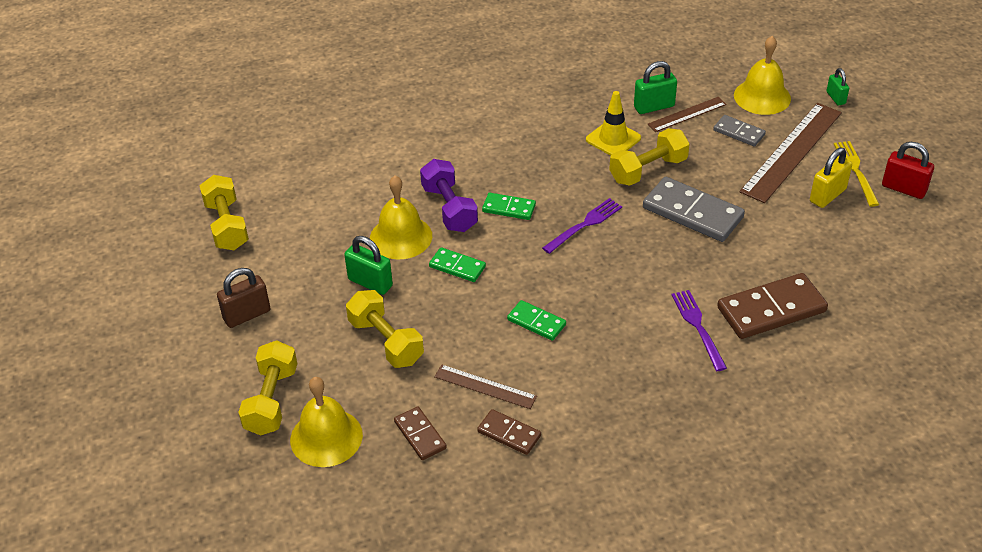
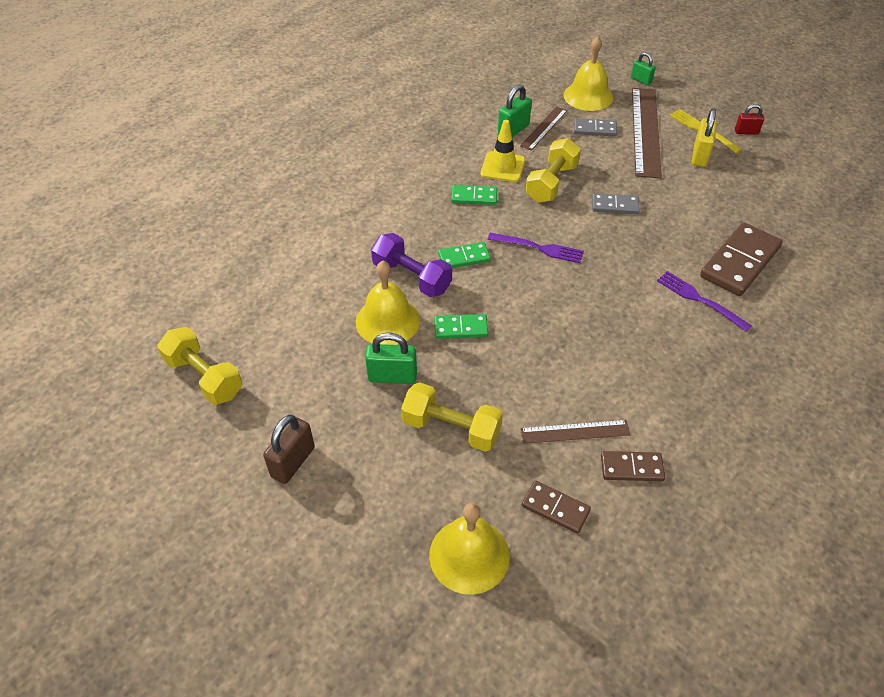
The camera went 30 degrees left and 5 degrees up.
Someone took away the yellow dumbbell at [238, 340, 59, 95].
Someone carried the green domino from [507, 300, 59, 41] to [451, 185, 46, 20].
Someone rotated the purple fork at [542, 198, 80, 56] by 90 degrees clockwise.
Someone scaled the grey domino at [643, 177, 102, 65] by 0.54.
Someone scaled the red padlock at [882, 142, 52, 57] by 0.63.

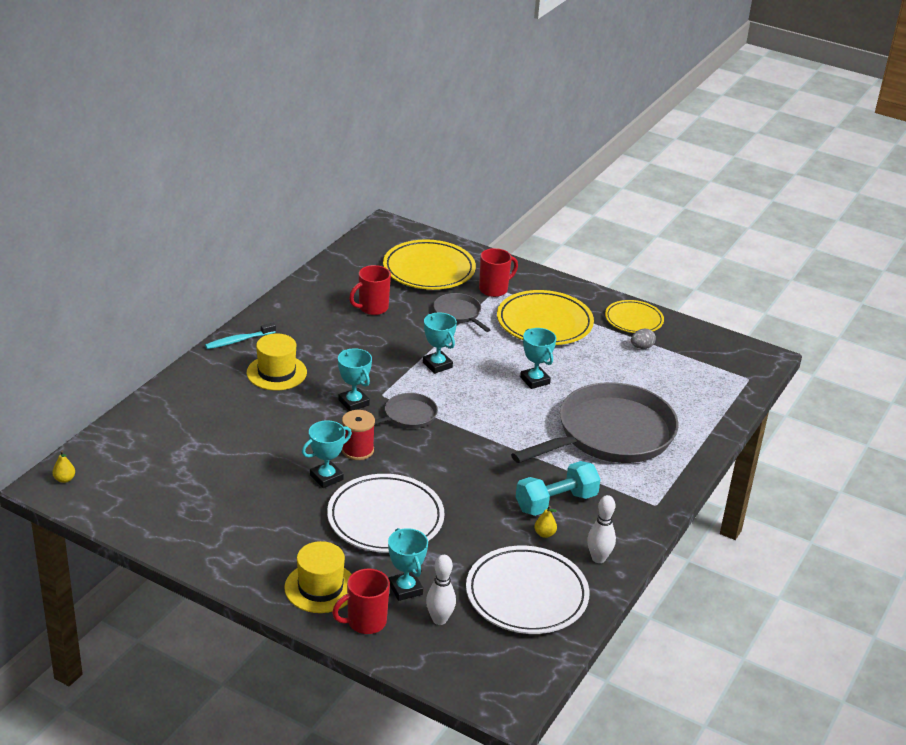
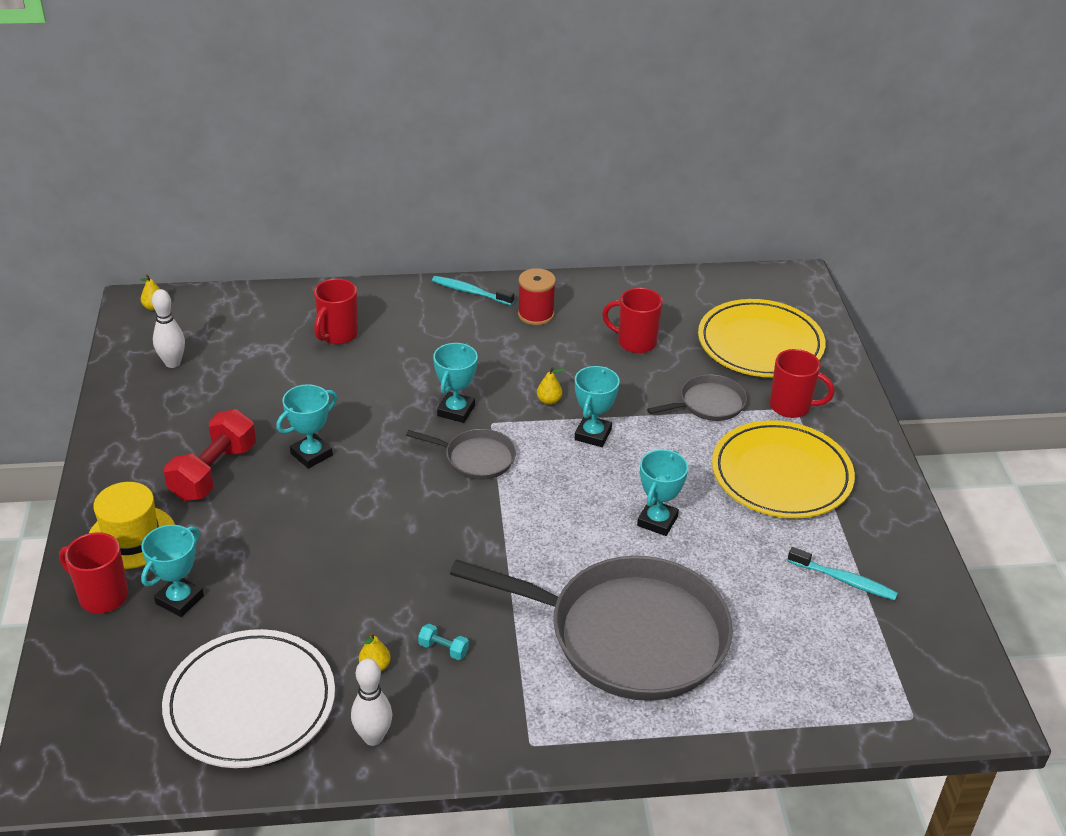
The camera went 55 degrees right and 5 degrees up.
Someone took away the yellow hat at [247, 334, 60, 56].
Someone took away the white plate at [327, 474, 118, 79].
Someone took away the yellow plate at [605, 300, 59, 33].
Someone put down the red dumbbell at [164, 409, 92, 92].
Someone put down the red mug at [314, 279, 44, 65].
Someone put down the yellow pear at [537, 367, 27, 38].
Someone carried the red spool from [342, 410, 33, 50] to [518, 268, 38, 57].
Someone carried the white bowling pin from [426, 555, 30, 70] to [152, 289, 33, 79].
Someone swapped the grey egg at [631, 329, 25, 20] for the turquoise toothbrush at [788, 547, 110, 54].
Someone rotated the turquoise trophy at [302, 421, 50, 67] by 60 degrees counterclockwise.
Someone rotated the grey pan at [434, 293, 56, 39] by 45 degrees clockwise.
Someone scaled the turquoise dumbbell at [516, 461, 85, 55] by 0.42.

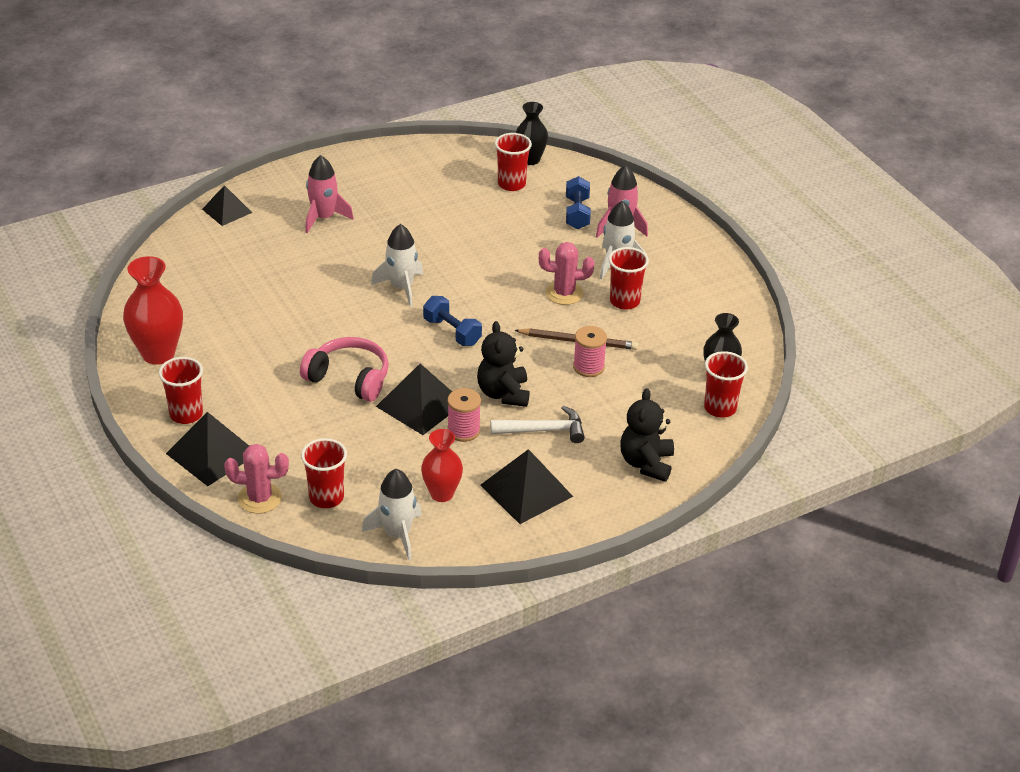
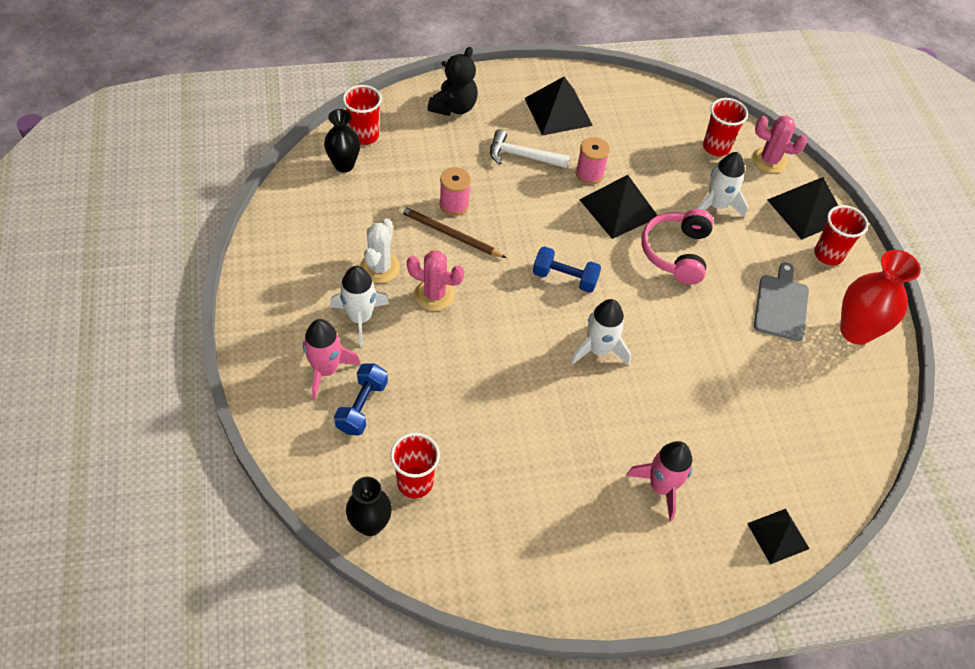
The camera went 165 degrees left and 15 degrees up.
Someone took away the red vase at [421, 429, 42, 73].
Someone took away the black teddy bear at [477, 321, 53, 86].
Someone put down the grey cutting board at [754, 262, 55, 79].
Someone carried the white rocket from [362, 469, 60, 91] to [697, 152, 51, 66].
Someone swapped the red cup at [609, 247, 40, 63] for the white cactus at [360, 218, 40, 65].
Someone rotated the pink headphones at [300, 337, 89, 65] by 60 degrees clockwise.
Someone rotated the blue dumbbell at [423, 296, 59, 50] by 45 degrees counterclockwise.

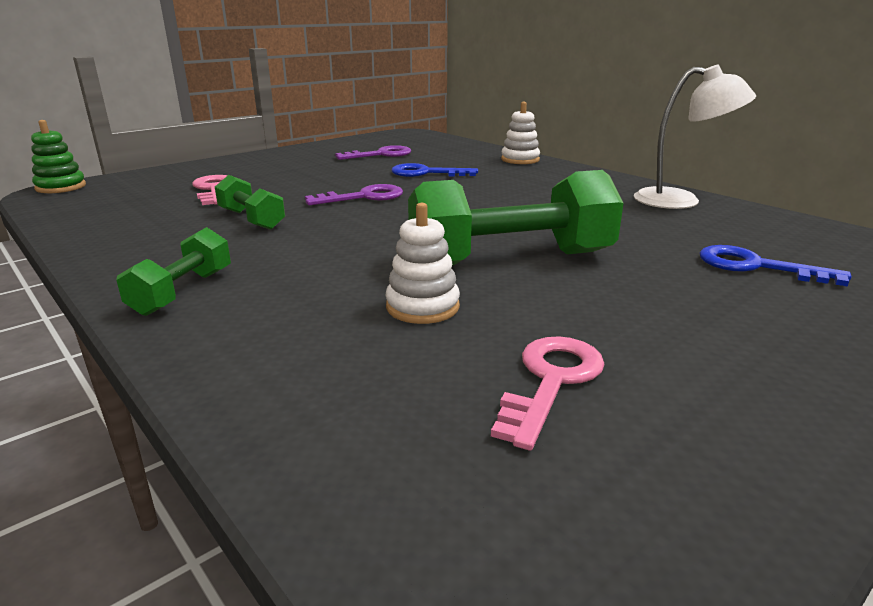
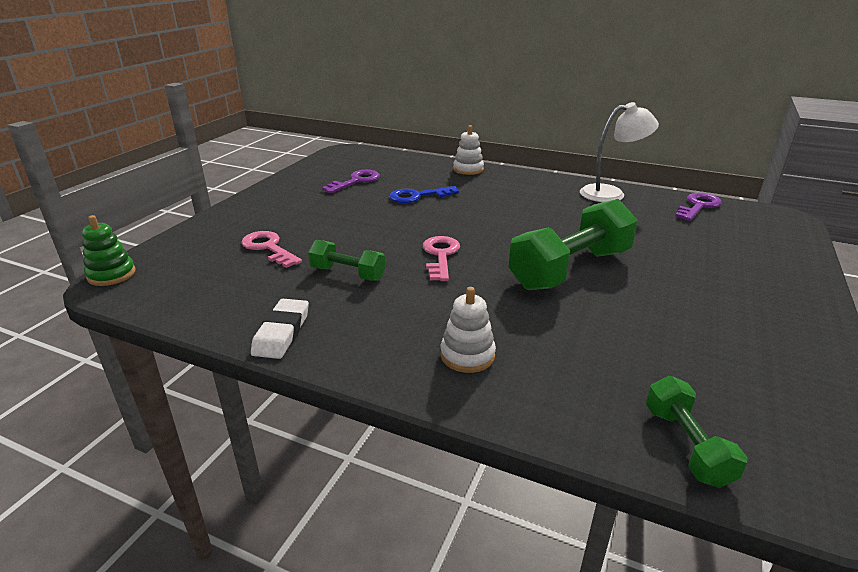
The camera went 25 degrees left and 5 degrees up.
Someone took away the blue key at [699, 245, 152, 41].
Someone put down the white eraser at [251, 299, 58, 60].
Someone carried the green dumbbell from [116, 227, 115, 89] to [646, 376, 102, 112].
Someone carried the purple key from [305, 184, 98, 21] to [675, 193, 47, 28].
Someone carried the white stacking toy from [385, 203, 75, 121] to [440, 287, 56, 86].
Someone carried the pink key from [491, 336, 114, 114] to [423, 236, 37, 45].

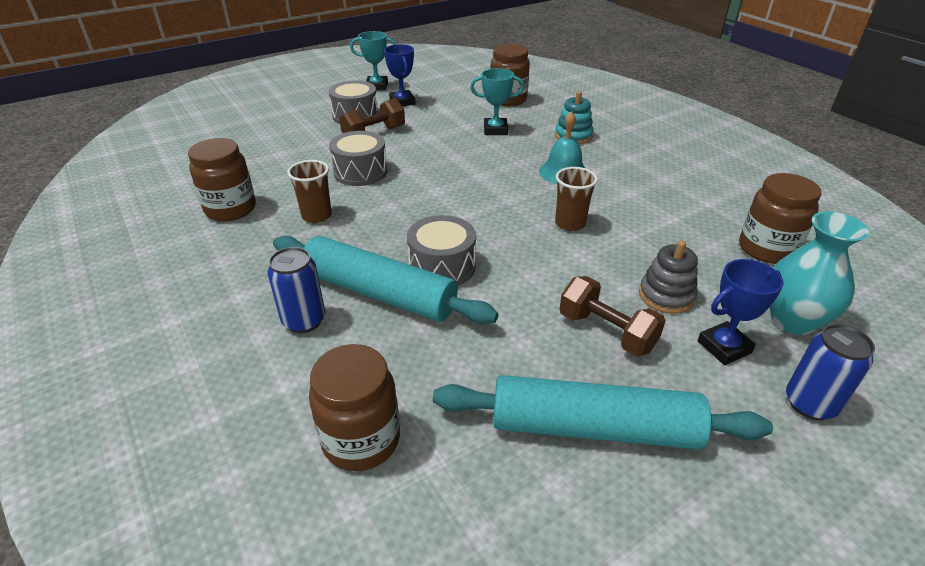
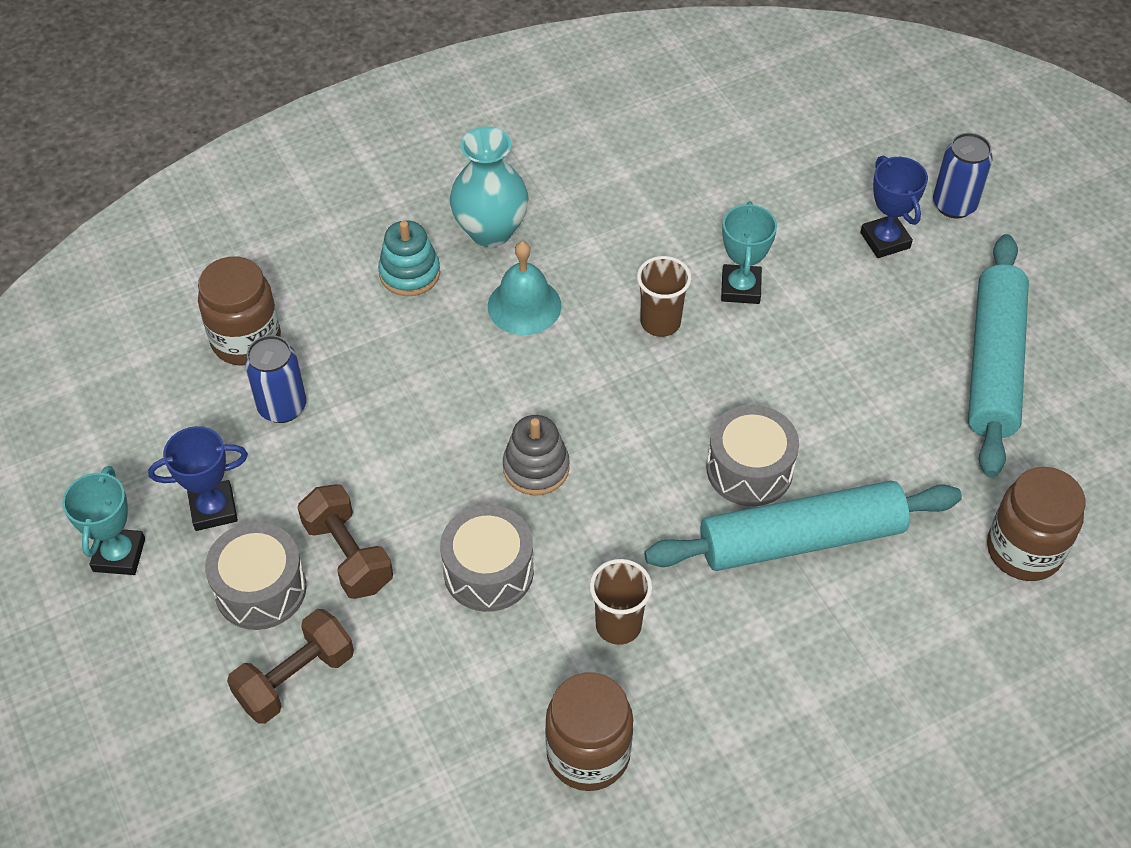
The camera went 85 degrees left and 15 degrees up.
Someone took away the brown jar at [739, 173, 83, 91].
Someone carried the blue can from [267, 247, 58, 86] to [245, 335, 61, 88].
Someone carried the turquoise trophy from [470, 68, 54, 67] to [721, 201, 56, 103].
Someone carried the brown dumbbell from [559, 276, 107, 81] to [227, 609, 127, 115].
Someone carried the grey stacking toy from [639, 240, 59, 74] to [503, 415, 67, 80].
Someone carried the turquoise vase from [770, 211, 99, 124] to [450, 127, 79, 120].
Someone rotated the turquoise rolling pin at [273, 236, 225, 88] by 45 degrees clockwise.

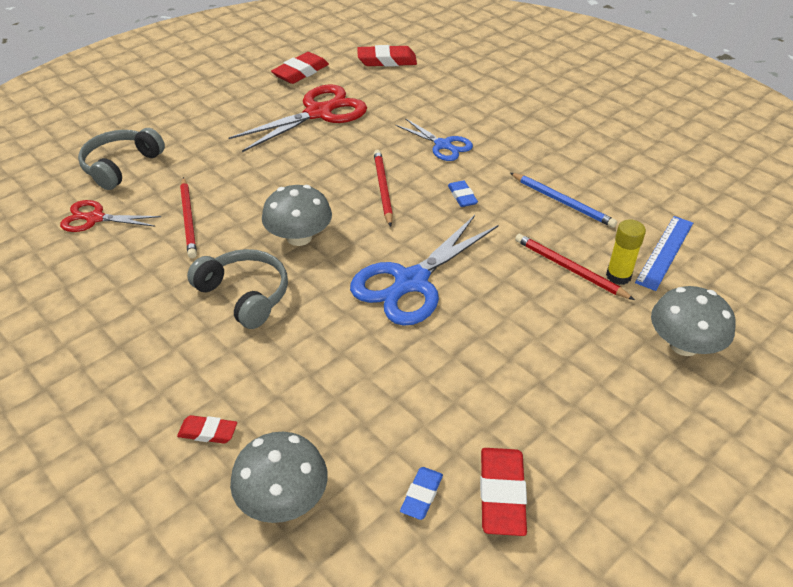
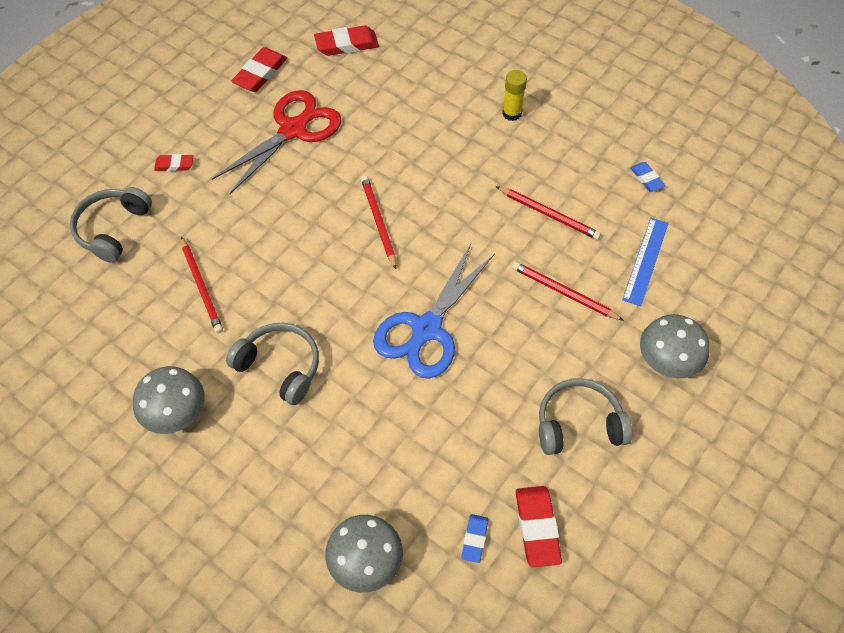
The camera went 10 degrees left and 15 degrees up.
Someone took away the red scissors at [60, 200, 101, 32].
Someone took away the blue scissors at [395, 118, 78, 43].
Someone put down the grey headphones at [539, 378, 93, 77].
Someone carried the red eraser from [177, 415, 60, 29] to [154, 154, 39, 17].
Someone carried the grey mushroom from [262, 185, 70, 61] to [133, 366, 72, 68].
Someone carried the blue eraser from [448, 180, 30, 27] to [630, 162, 35, 30].
Someone carried the yellow glue stick from [606, 219, 40, 66] to [502, 70, 25, 51].
Someone repainted the blue pencil at [510, 173, 107, 55], which became the red pencil at [496, 186, 105, 54].

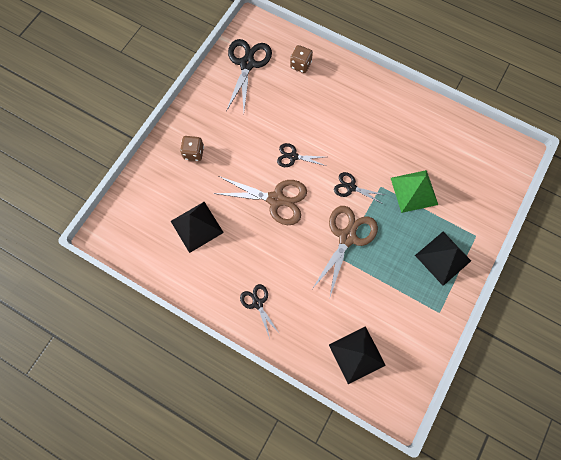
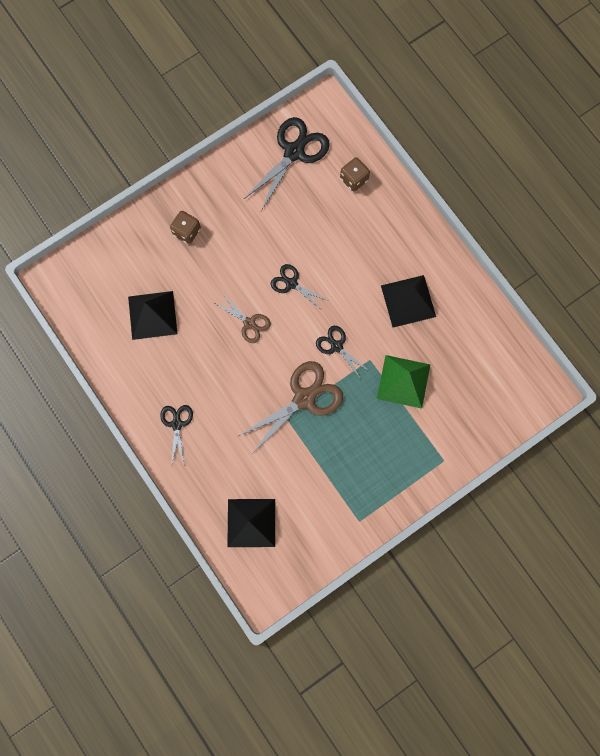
The camera went 25 degrees right and 5 degrees up.
Someone carried the black pyramid from [415, 232, 56, 54] to [381, 275, 55, 53].
Someone scaled the brown scissors at [213, 176, 94, 49] by 0.56.

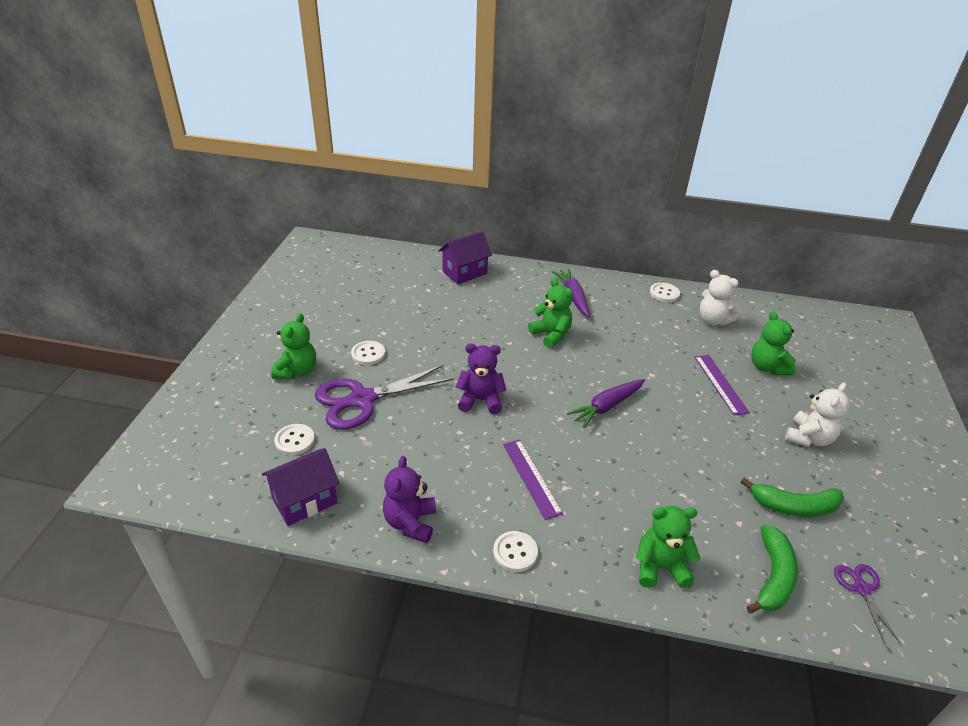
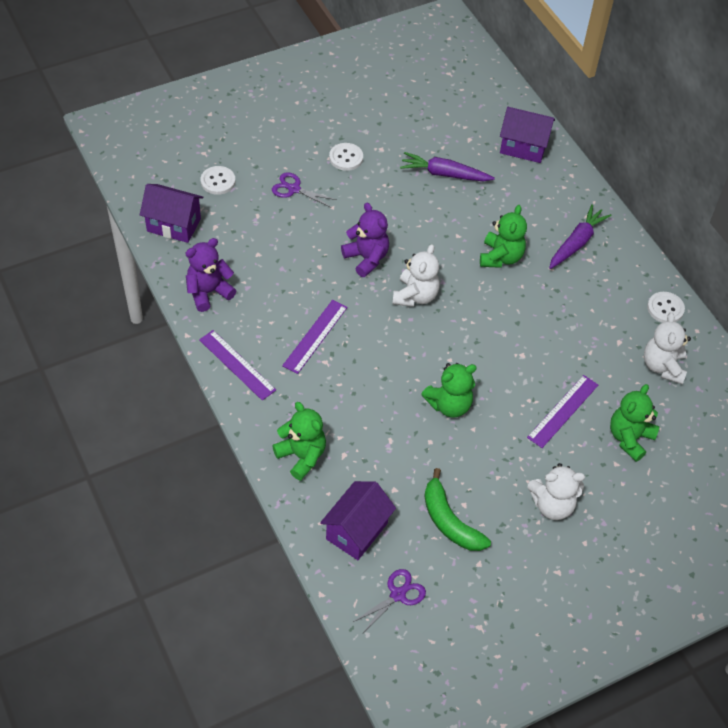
The camera went 50 degrees right and 15 degrees up.
Someone put down the white teddy bear at [392, 244, 48, 63].
Someone carried the green teddy bear from [271, 313, 45, 66] to [421, 363, 56, 54].
Someone carried the purple carrot from [567, 379, 78, 49] to [400, 152, 95, 29].
Someone swapped the white button at [493, 531, 45, 41] for the purple ruler at [199, 330, 77, 71].
Someone swapped the green banana at [746, 524, 52, 89] for the purple house at [320, 481, 76, 79].
Someone scaled the purple scissors at [315, 365, 139, 65] by 0.49.

